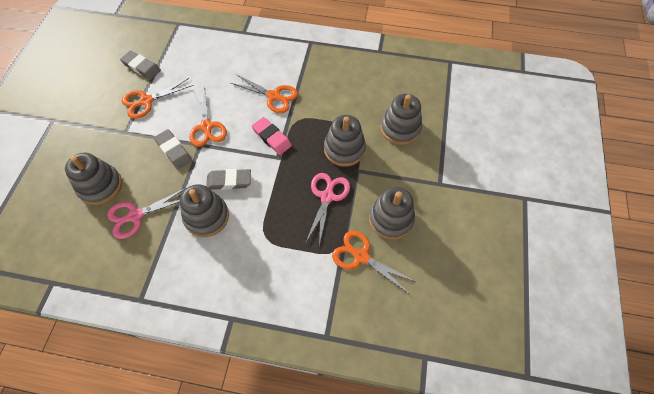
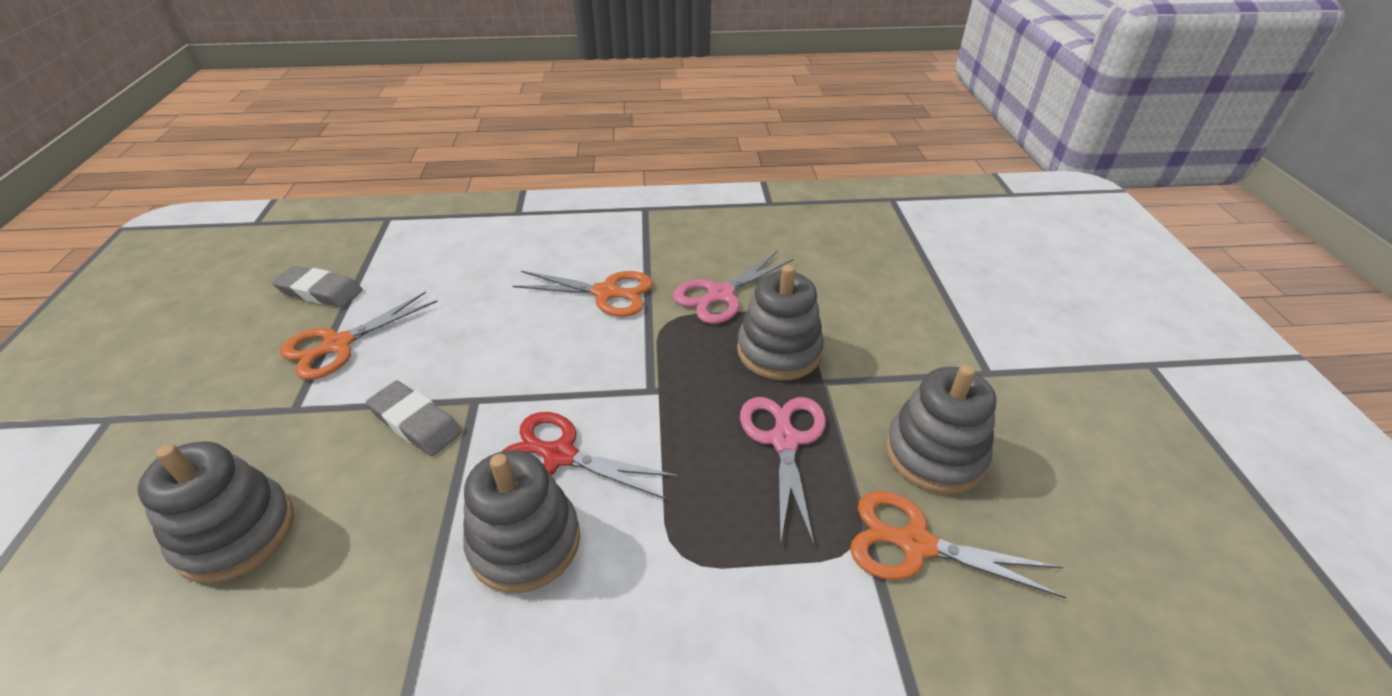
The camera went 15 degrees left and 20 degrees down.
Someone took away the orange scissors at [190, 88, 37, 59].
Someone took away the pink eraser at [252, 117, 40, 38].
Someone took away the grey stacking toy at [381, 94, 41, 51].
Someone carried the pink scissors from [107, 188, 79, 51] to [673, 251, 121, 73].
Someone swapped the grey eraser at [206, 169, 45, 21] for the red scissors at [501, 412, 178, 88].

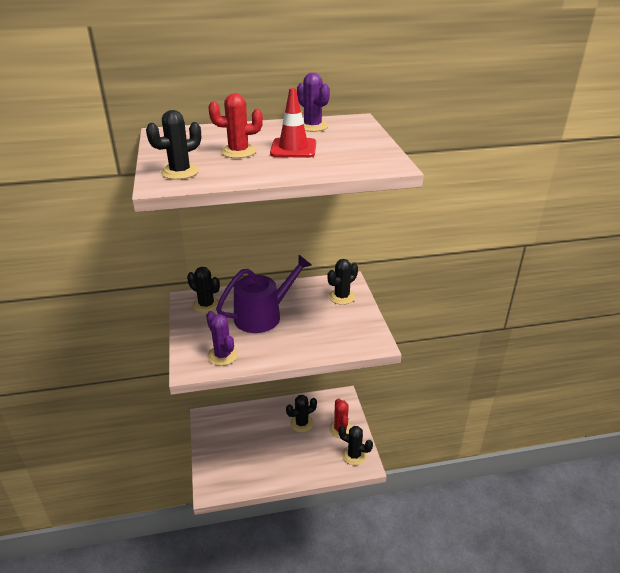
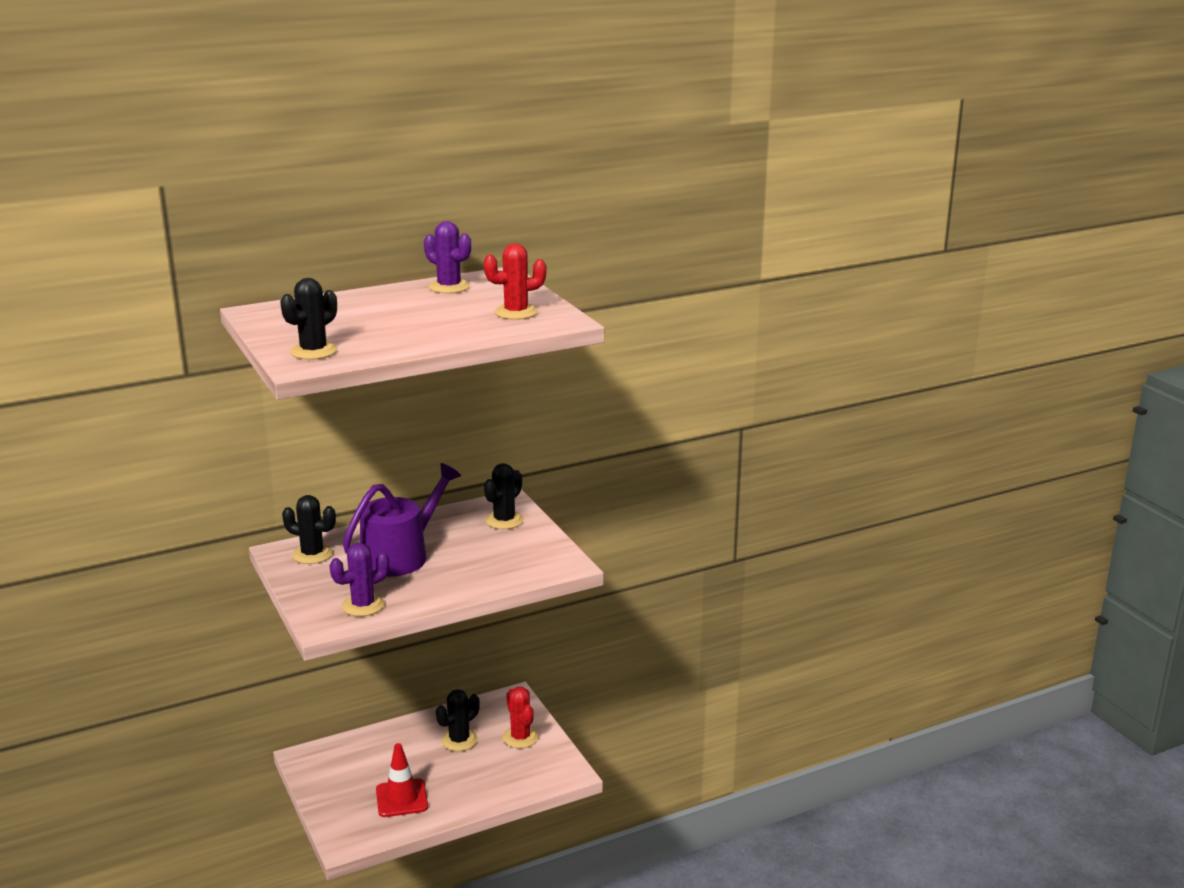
The camera went 15 degrees left and 10 degrees down.
Someone took away the black cactus at [338, 426, 35, 39].
Someone carried the red cactus from [208, 93, 55, 65] to [484, 243, 62, 77].
Someone carried the red traffic cone from [270, 88, 46, 70] to [376, 743, 52, 74].
Someone rotated the purple cactus at [206, 311, 32, 55] by 75 degrees counterclockwise.

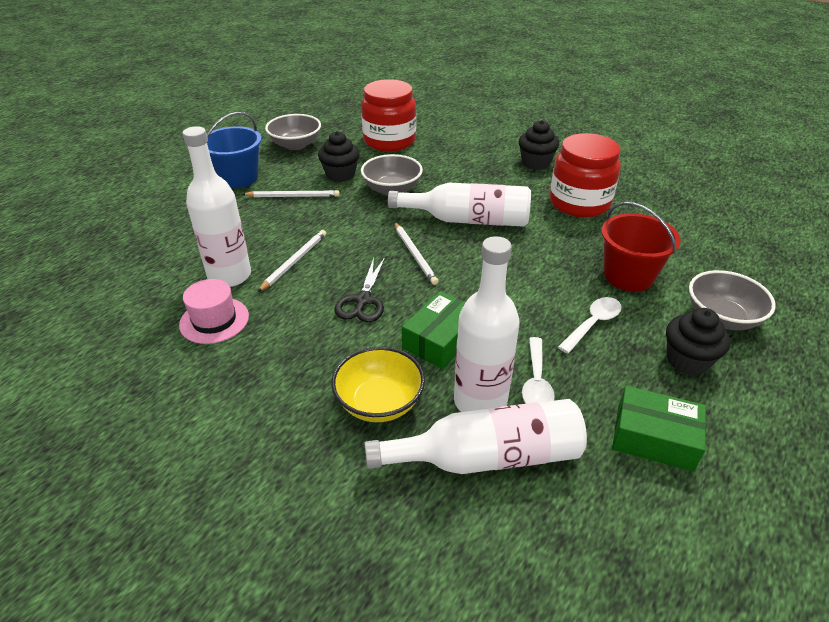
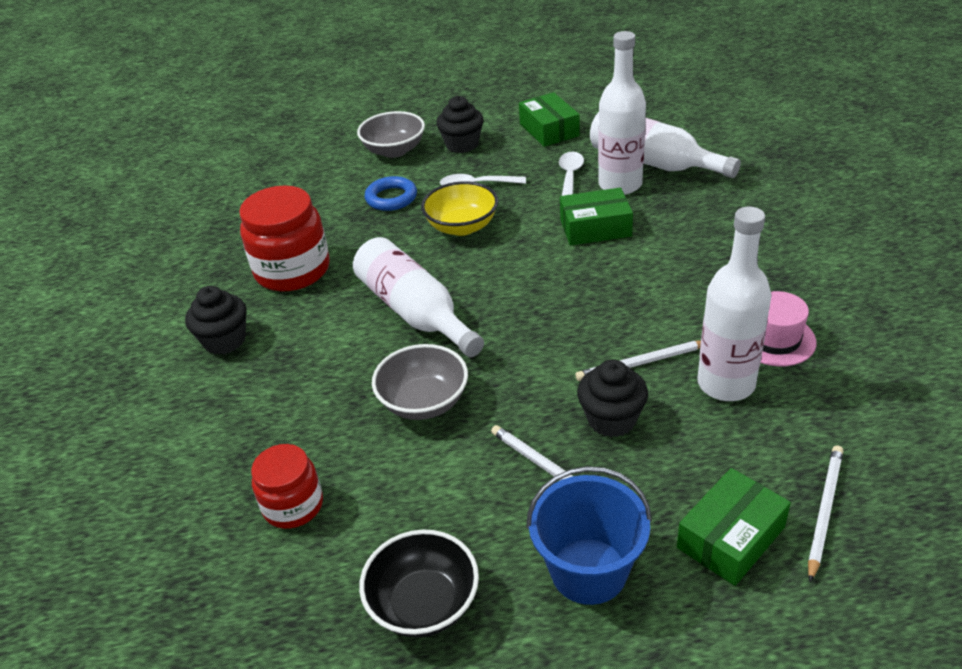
The camera went 130 degrees left and 0 degrees up.
Someone took away the black scissors at [334, 257, 51, 65].
Someone put down the green box at [677, 468, 114, 118].
Someone carried the black cupcake from [318, 131, 42, 51] to [577, 360, 71, 77].
Someone carried the yellow bowl from [331, 347, 94, 75] to [421, 181, 77, 55].
Someone carried the white pencil from [394, 222, 45, 63] to [808, 445, 35, 137].
Someone swapped the red bucket at [601, 202, 80, 90] for the blue ring at [365, 176, 52, 35].
Someone repainted the grey bowl at [265, 114, 56, 36], which became the black bowl at [359, 529, 120, 109].
Someone rotated the white spoon at [522, 337, 33, 67] by 45 degrees counterclockwise.
Someone scaled the red jar at [361, 79, 55, 73] by 0.61.

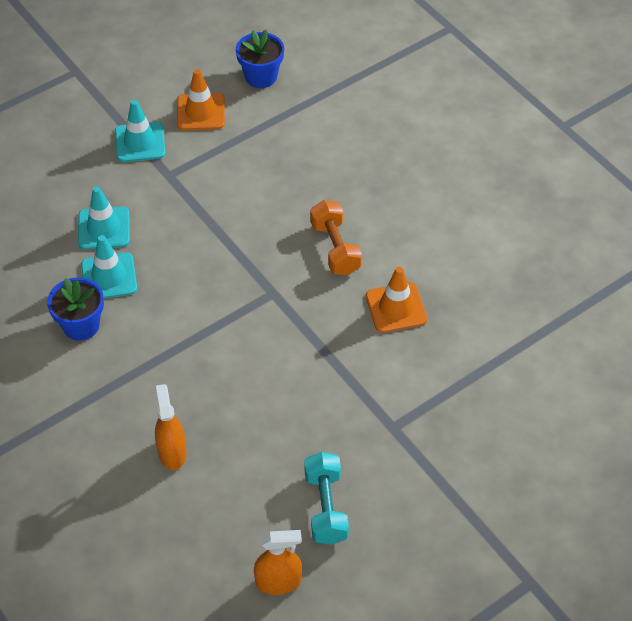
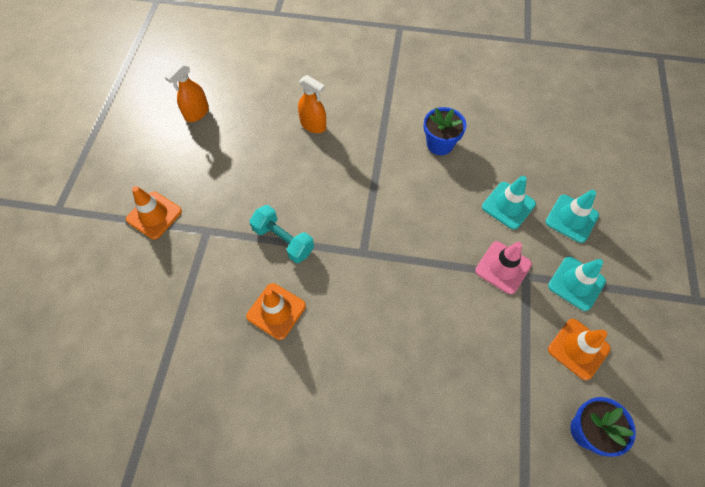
The camera went 135 degrees right and 10 degrees up.
Someone took away the orange dumbbell at [310, 200, 52, 75].
Someone put down the orange traffic cone at [126, 186, 56, 53].
Someone put down the pink traffic cone at [475, 241, 57, 53].
Someone carried the turquoise traffic cone from [81, 235, 56, 64] to [546, 190, 53, 53].
Someone carried the turquoise dumbbell from [304, 452, 45, 93] to [249, 205, 65, 58].

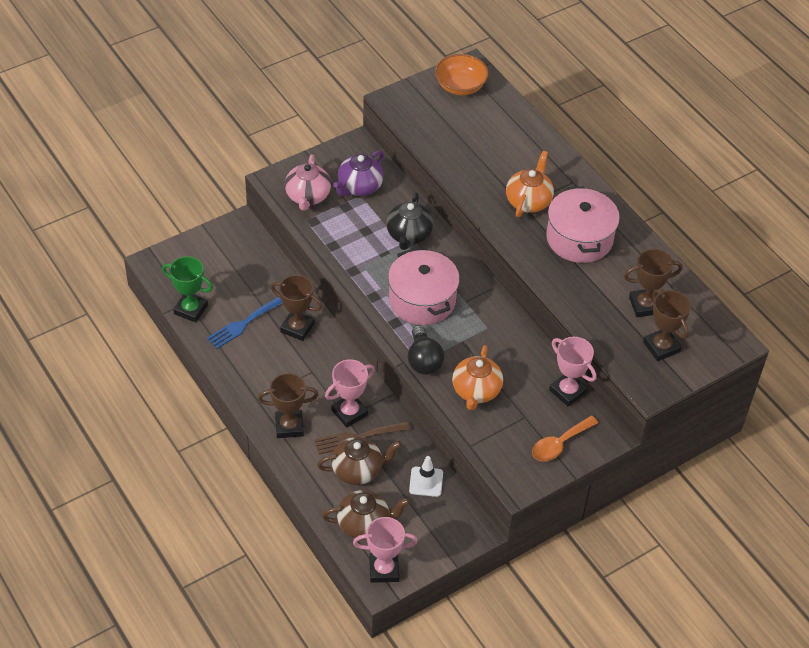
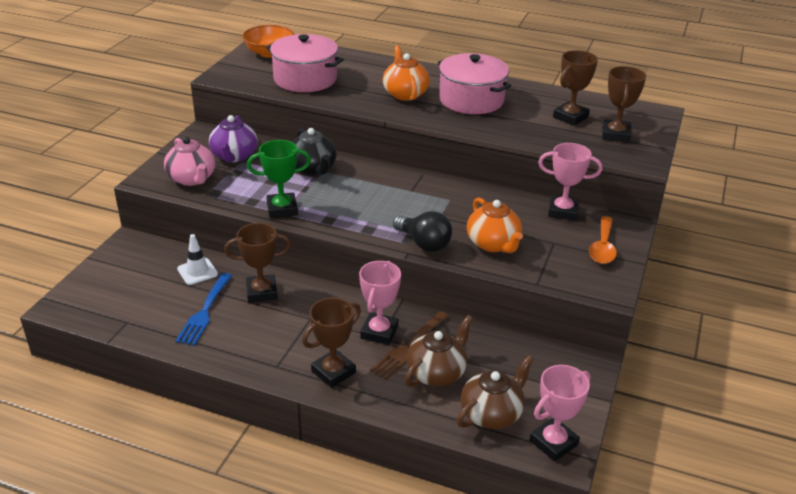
The camera went 35 degrees left and 15 degrees down.
Someone carried the green trophy from [162, 256, 51, 66] to [247, 140, 64, 78].
Someone carried the pink pot from [388, 249, 72, 76] to [266, 34, 78, 58].
Someone carried the white traffic cone from [409, 456, 34, 41] to [177, 234, 41, 51].
Someone rotated the brown trophy at [643, 289, 48, 72] by 75 degrees clockwise.

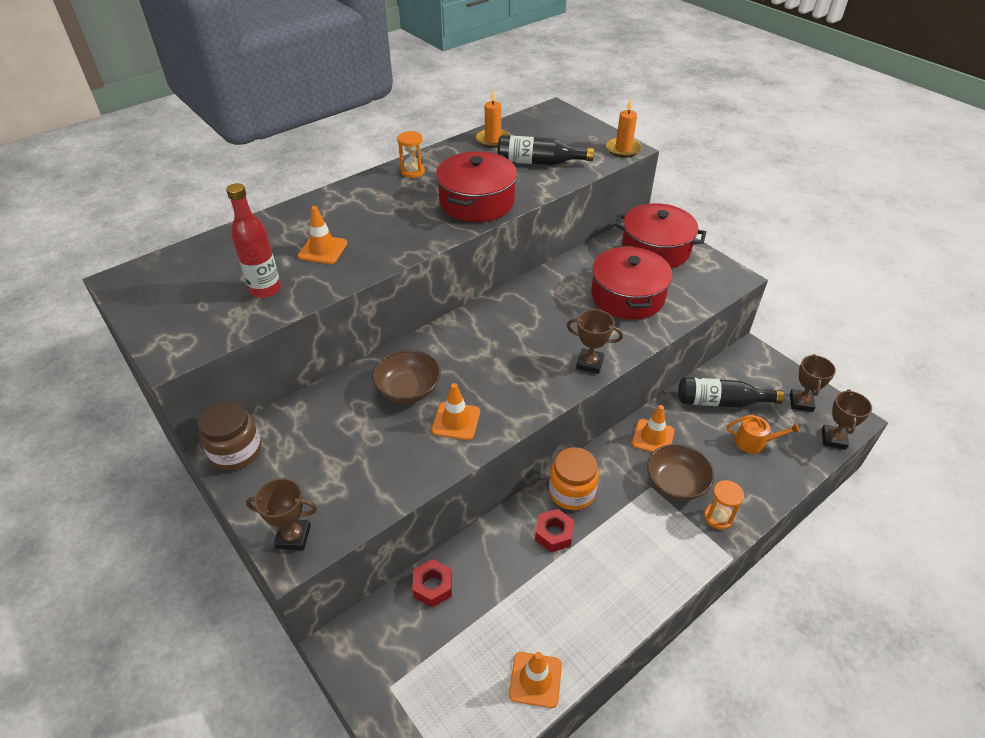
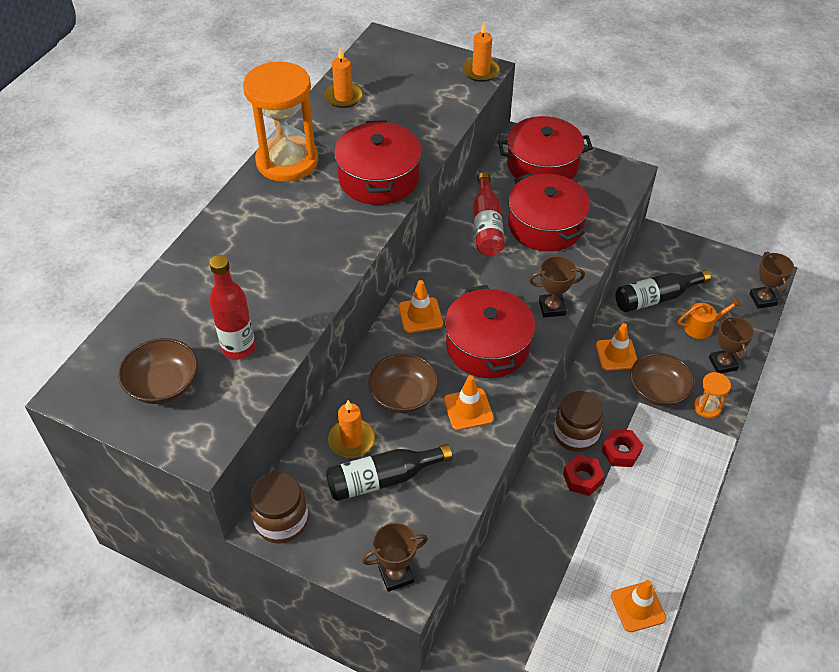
The camera went 25 degrees left and 5 degrees up.
Someone put down the brown bowl at [118, 338, 80, 66].
Someone put down the orange candle at [328, 400, 47, 58].
Someone put down the red pot at [445, 285, 90, 93].
Someone put down the red bottle at [473, 172, 32, 83].
Someone carried the orange traffic cone from [298, 206, 49, 58] to [398, 280, 45, 53].
Someone carried the red nut from [412, 559, 40, 48] to [602, 429, 41, 38].
Someone carried the black bottle from [497, 135, 97, 30] to [326, 444, 126, 57].
Someone carried the brown trophy from [790, 354, 46, 58] to [709, 315, 45, 58].
Someone repainted the orange jar at [549, 447, 50, 63], which became the brown jar at [554, 391, 50, 61].
Someone scaled the orange hourglass at [397, 131, 28, 47] by 2.30.

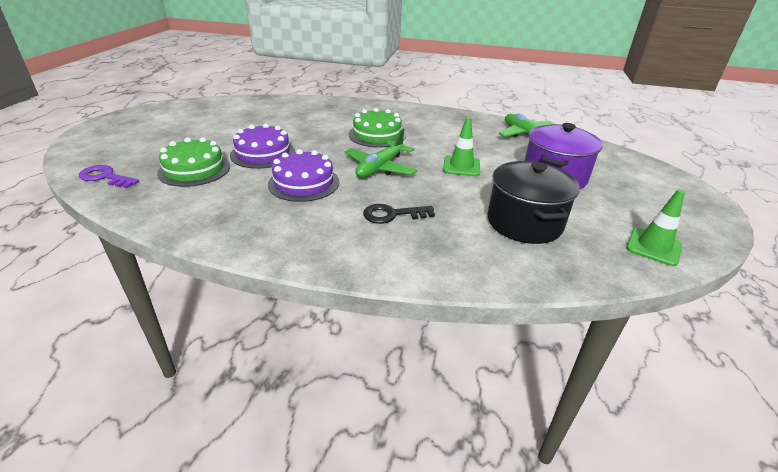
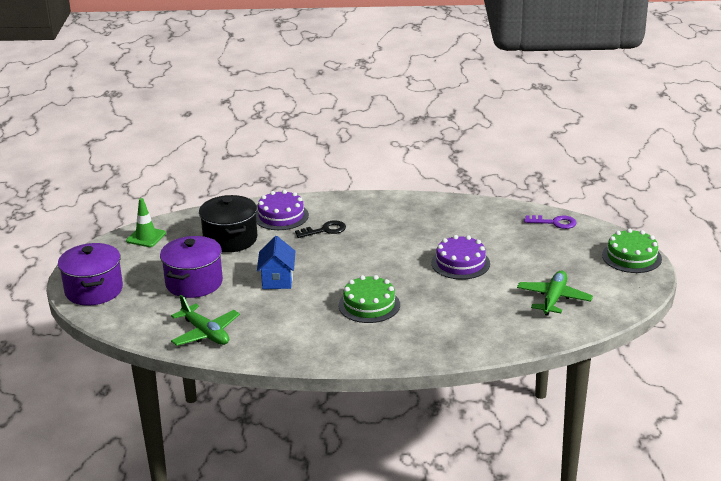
The camera went 170 degrees right and 5 degrees down.
Someone put down the purple pot at [58, 243, 65, 62].
Someone carried the green cake from [157, 137, 73, 50] to [602, 228, 60, 45].
Someone carried the purple cake from [268, 149, 71, 53] to [256, 190, 53, 40].
Someone carried the green plane from [345, 129, 72, 49] to [517, 271, 76, 45].
Someone swapped the green traffic cone at [443, 117, 37, 59] for the blue house at [257, 236, 38, 53].

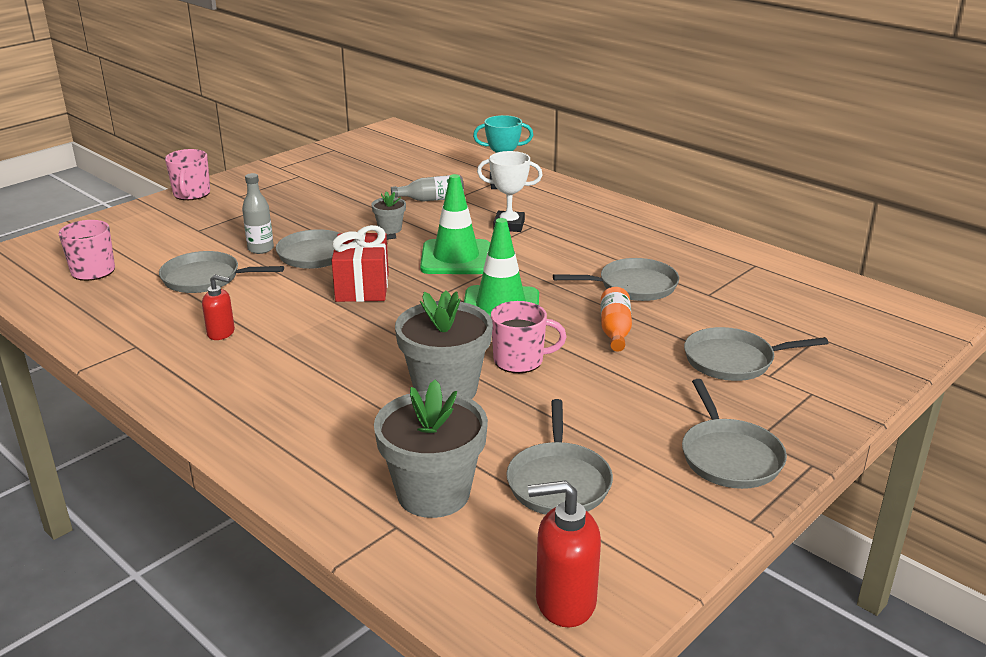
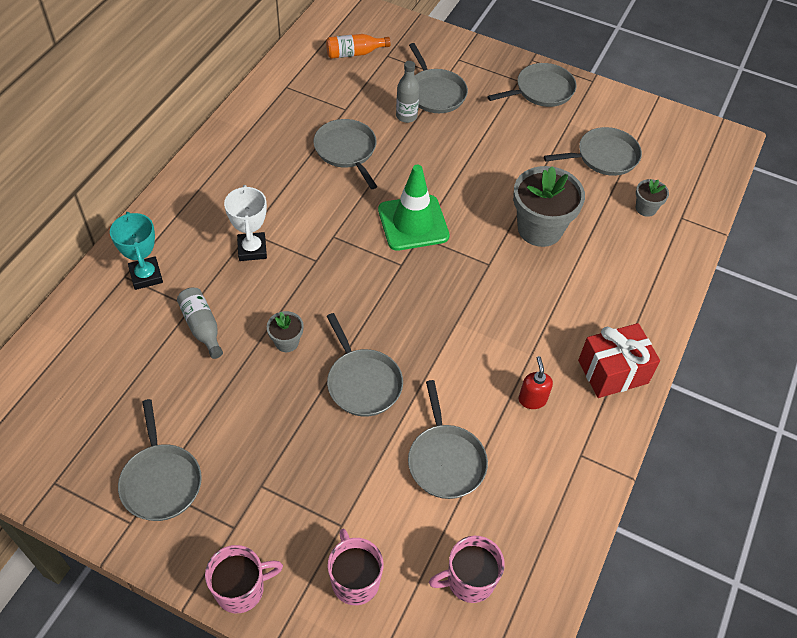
The camera went 110 degrees left and 25 degrees up.
Someone took away the green traffic cone at [420, 174, 70, 100].
Someone took away the red soap dispenser at [528, 480, 73, 147].
Someone put down the grey pan at [118, 399, 84, 122].
Someone carried the grey bottle from [242, 173, 32, 81] to [396, 61, 24, 62].
Someone carried the red gift from [331, 225, 58, 77] to [578, 323, 82, 75].
Someone carried the pink mug from [491, 301, 76, 72] to [328, 529, 56, 76].
Someone carried the orange bottle from [601, 287, 31, 65] to [326, 34, 65, 25].
Someone scaled the grey flower pot at [374, 379, 114, 139] by 0.48.

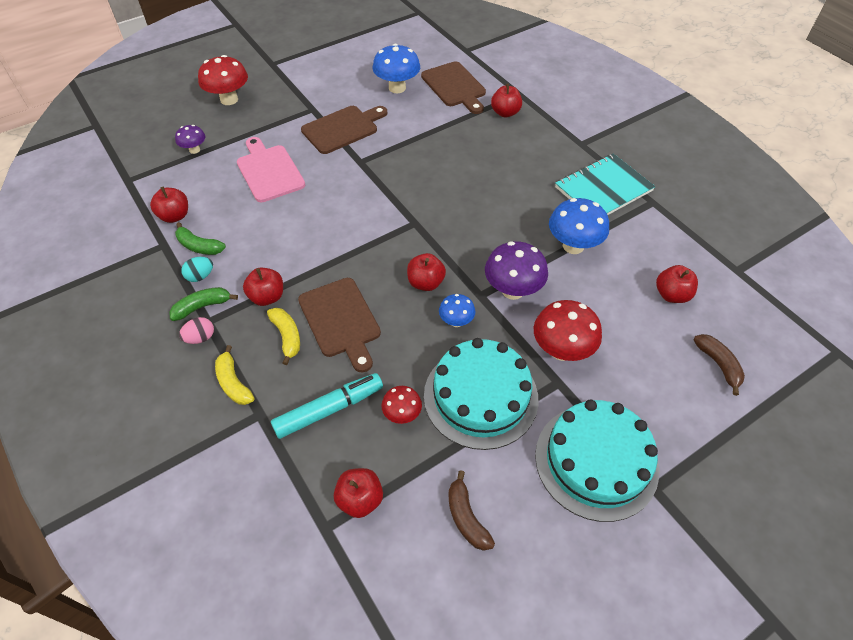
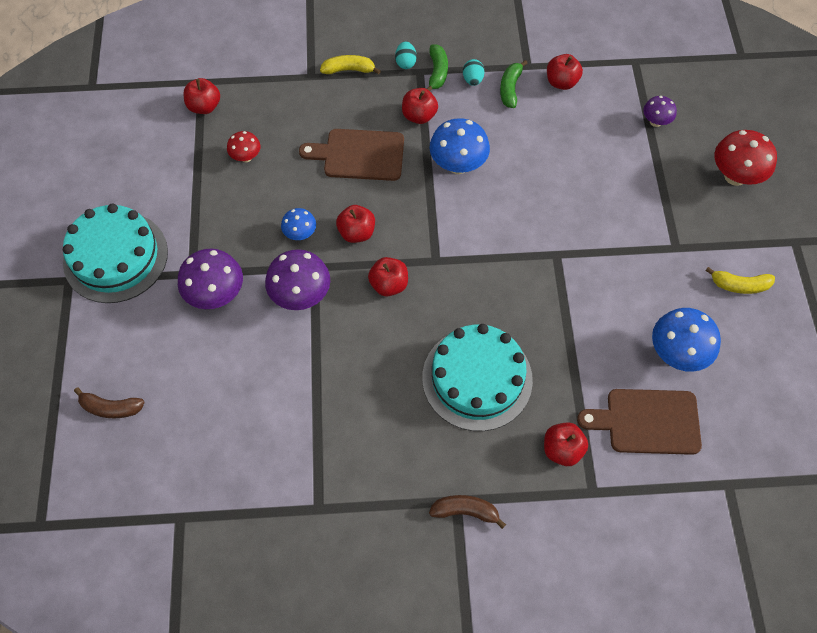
The camera went 120 degrees right and 10 degrees up.
Someone took away the pink cutting board at [237, 137, 68, 65].
Someone took away the turquoise marker at [271, 373, 112, 66].
Someone took away the brown cutting board at [301, 106, 86, 48].
Someone took away the turquoise notebook at [555, 154, 101, 61].
Someone carried the yellow banana from [267, 308, 33, 57] to [705, 267, 70, 27].
Someone carried the turquoise cake from [424, 338, 114, 112] to [422, 324, 111, 107].
Someone carried the brown banana from [449, 470, 46, 81] to [429, 495, 77, 34].
Someone carried the blue mushroom from [549, 198, 60, 56] to [430, 118, 60, 56].
Someone carried the red apple from [656, 265, 42, 38] to [368, 257, 40, 40].
Someone repainted the pink egg at [179, 317, 35, 27], which became the turquoise egg at [395, 41, 22, 28].
Someone repainted the red mushroom at [534, 300, 68, 61], which became the purple mushroom at [178, 248, 65, 61].
Someone rotated the green banana at [175, 222, 51, 33] by 45 degrees counterclockwise.

